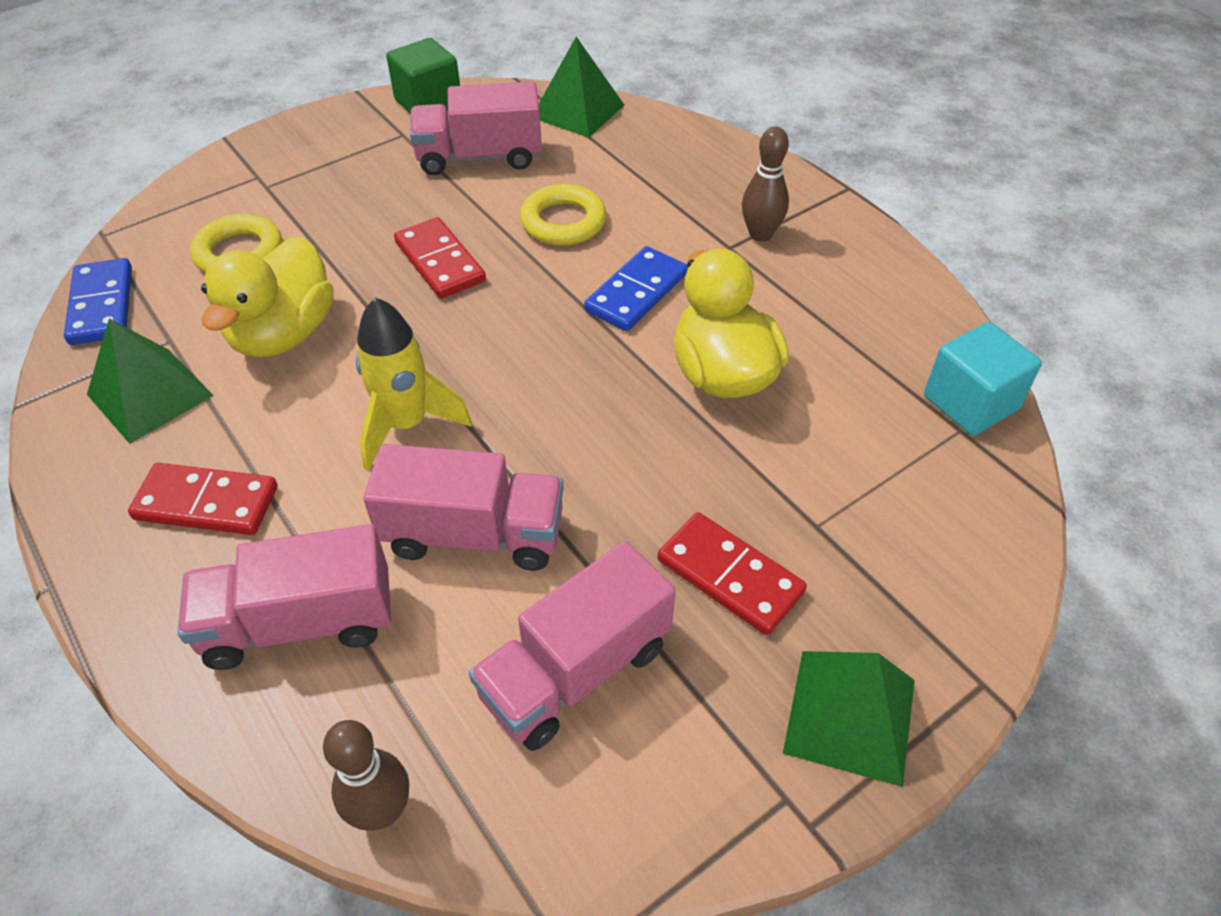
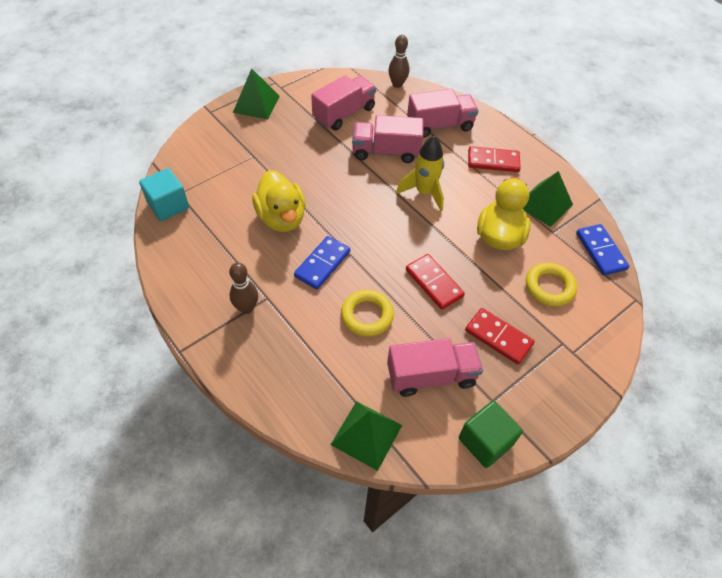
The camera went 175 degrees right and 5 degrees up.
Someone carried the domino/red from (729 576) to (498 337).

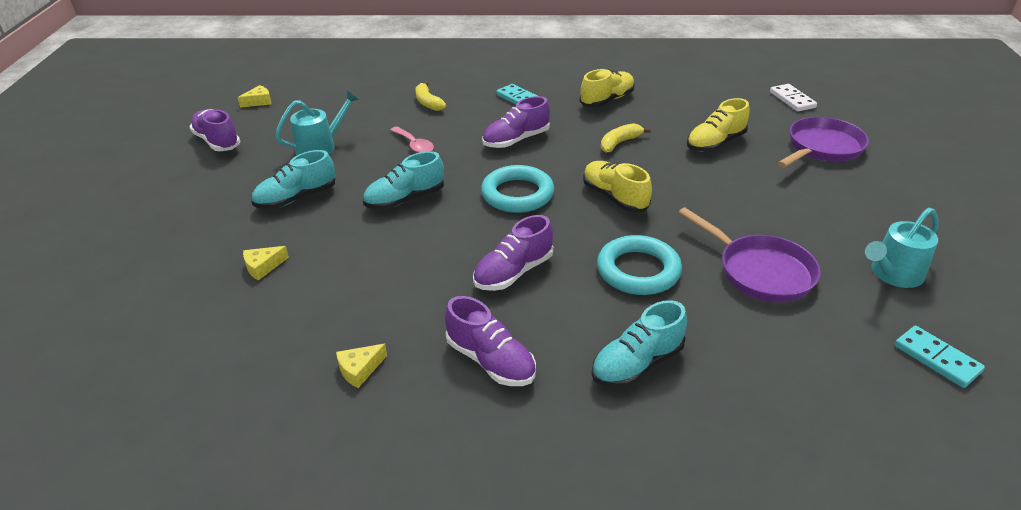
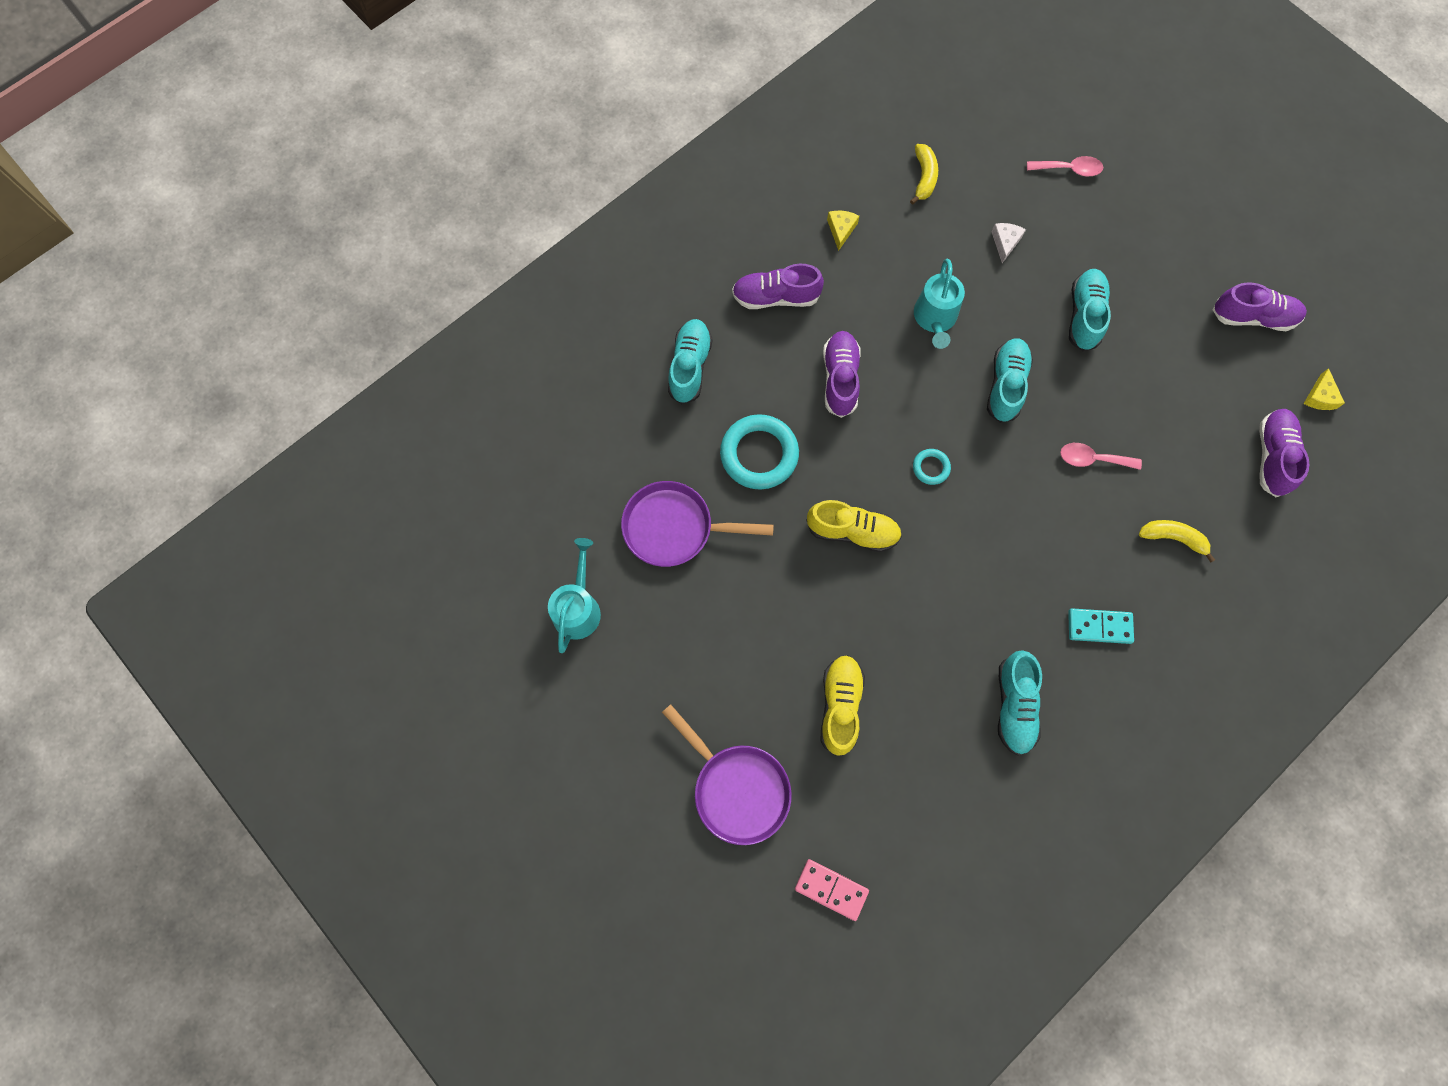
The camera went 135 degrees right and 35 degrees up.
Someone rotated the pan/purple at (822 148) by 45 degrees counterclockwise.
Someone repainted the domino/white at (792 100), which became the domino/pink at (831 889).
Someone carried the banana/yellow from (619 143) to (924 177).
Someone scaled the ring/turquoise at (517 194) by 0.48.
Someone carried the watering can/turquoise from (320 147) to (935 318).
Someone repainted the cheese/yellow at (263 267), which became the cheese/white at (1005 242).
Someone repainted the shoe/yellow at (607 100), which became the shoe/turquoise at (1014 706).
Someone put down the spoon/pink at (1069 169).
Someone carried the shoe/purple from (516 140) to (1272 456).
Someone took away the domino/turquoise at (936 359).

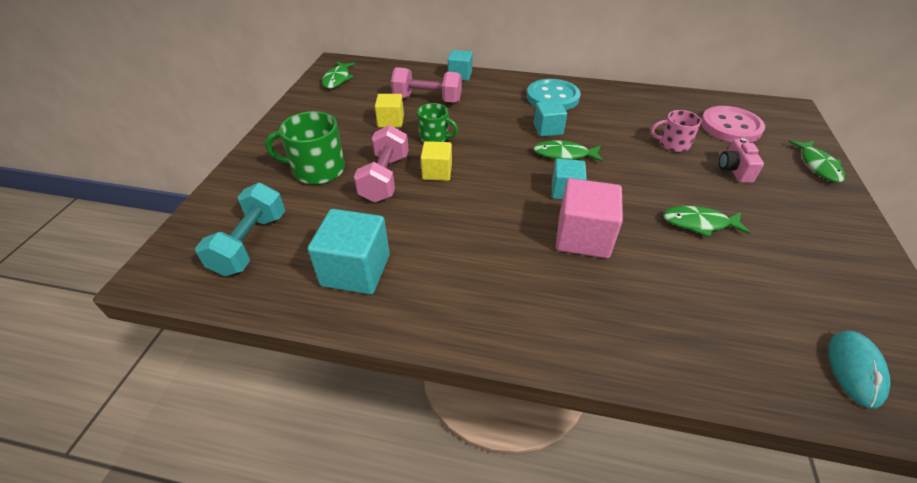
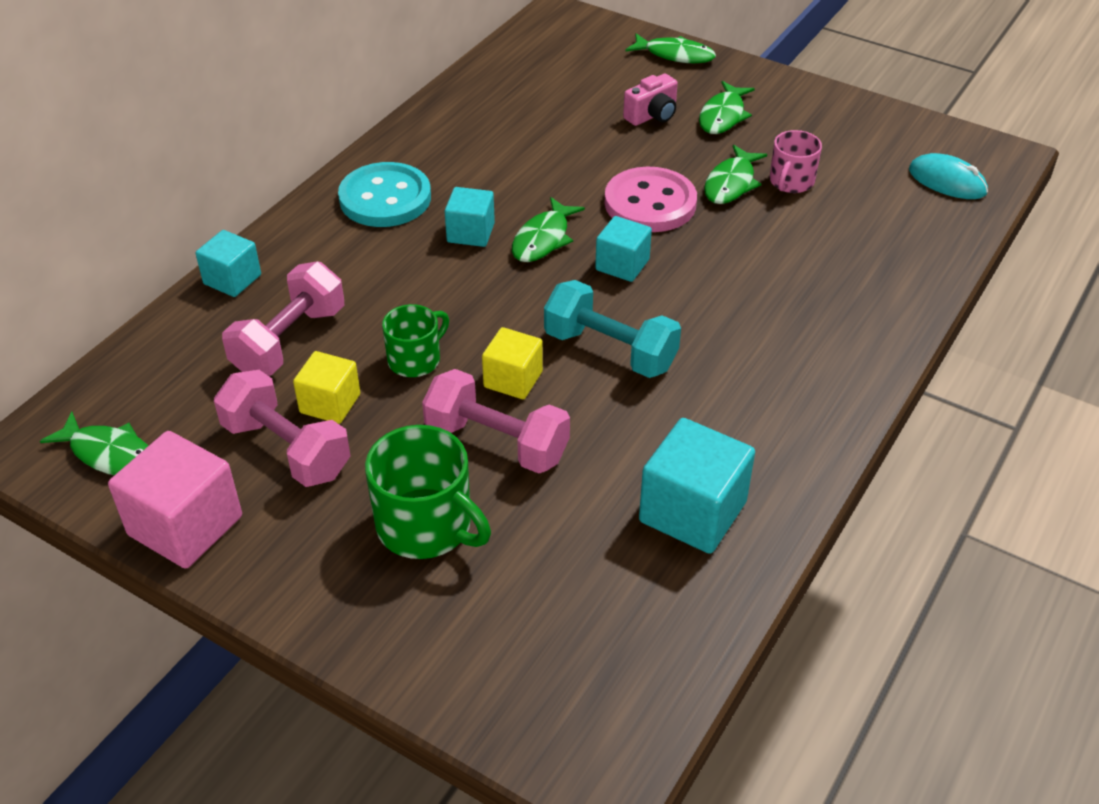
The camera went 70 degrees left and 0 degrees up.
Someone carried the cube/pink from (583 237) to (185 525).
Someone put down the dumbbell/pink at (286 449).
Someone rotated the mug/green at (317 170) by 75 degrees counterclockwise.
Someone carried the dumbbell/turquoise from (251 243) to (610 350).
Someone carried the button/pink from (730 127) to (650 203).
Someone rotated the camera/pink at (734 170) by 60 degrees counterclockwise.
Someone put down the fish/green at (723 116).
Someone carried the mug/pink from (673 144) to (791 182).

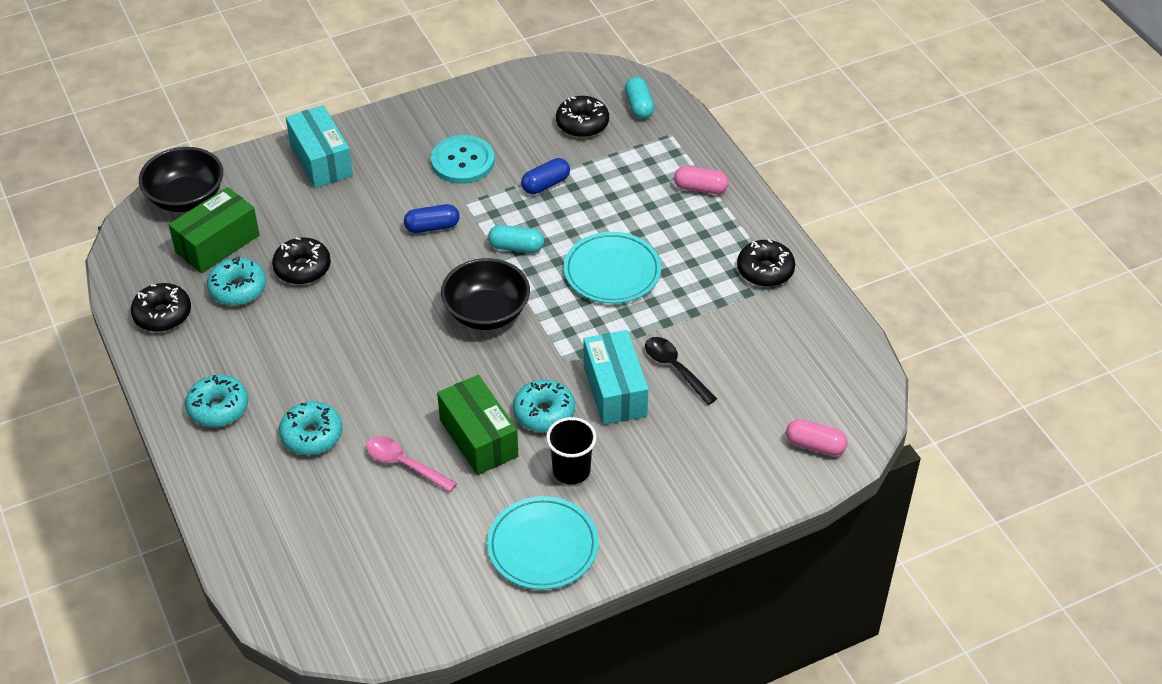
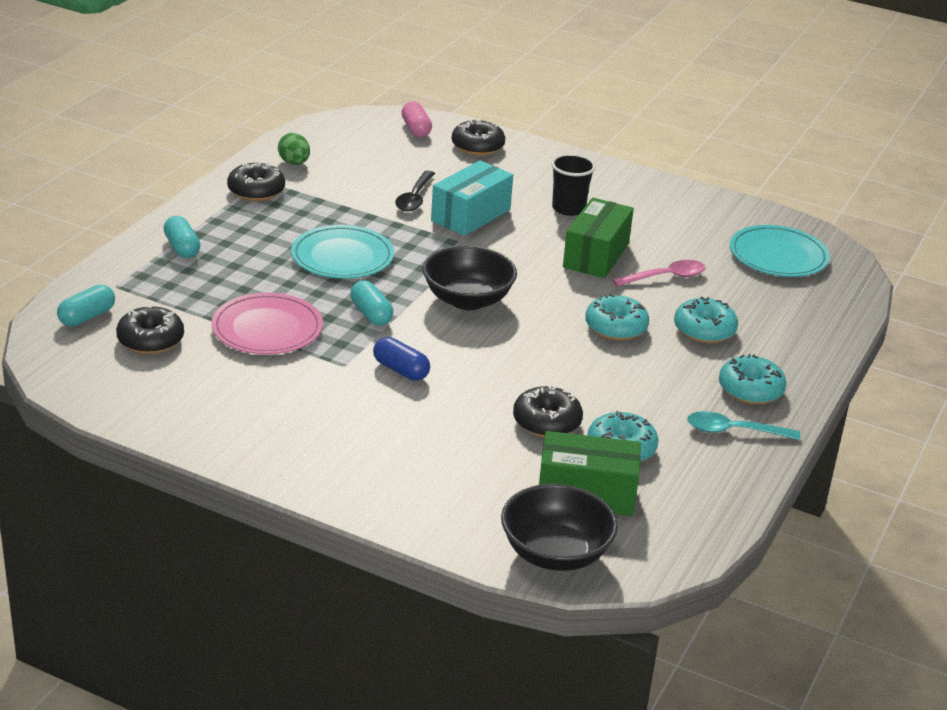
The camera went 130 degrees left and 15 degrees down.
Someone repainted the capsule/pink at (700 188), which became the capsule/turquoise at (182 248).
Someone swapped the capsule/blue at (545 184) for the plate/pink at (267 329).
Someone put down the egg/green at (294 163).
Someone carried the donut/black from (162 314) to (477 146).
Someone carried the donut/turquoise from (544 413) to (616 327).
Someone rotated the spoon/pink at (404 464) by 105 degrees counterclockwise.
Someone put down the spoon/turquoise at (734 431).
Someone carried the plate/turquoise from (542 546) to (778 256).
Someone took away the box/turquoise at (321 160).
Someone took away the button/turquoise at (462 161).

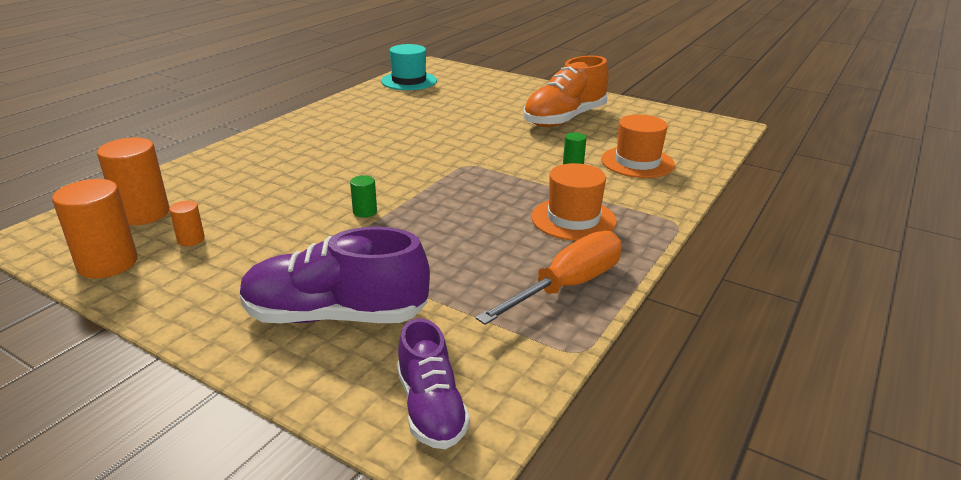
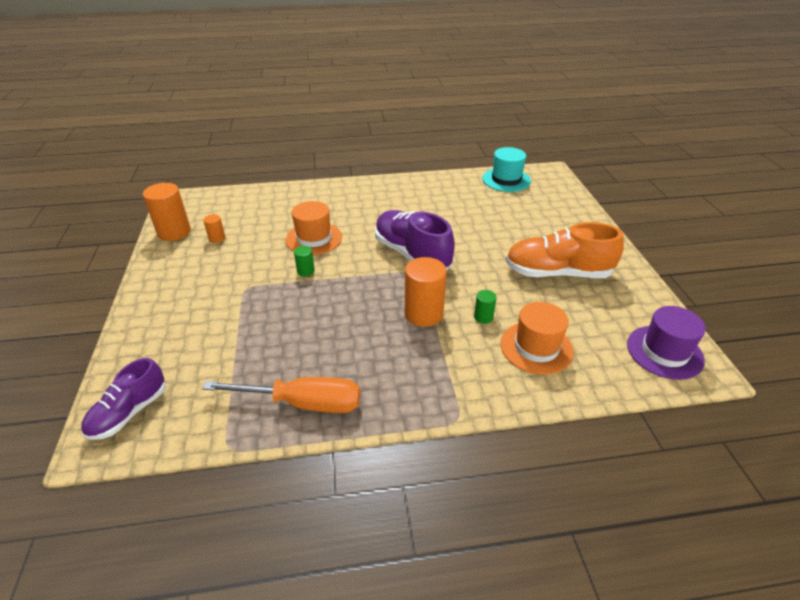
The camera went 50 degrees right and 10 degrees up.
Someone carried the hat/orange from (573 219) to (314 238).
Someone carried the shoe/purple from (335 316) to (412 254).
Someone carried the cylinder/orange from (143 213) to (423 314).
Someone put down the hat/purple at (664 352).

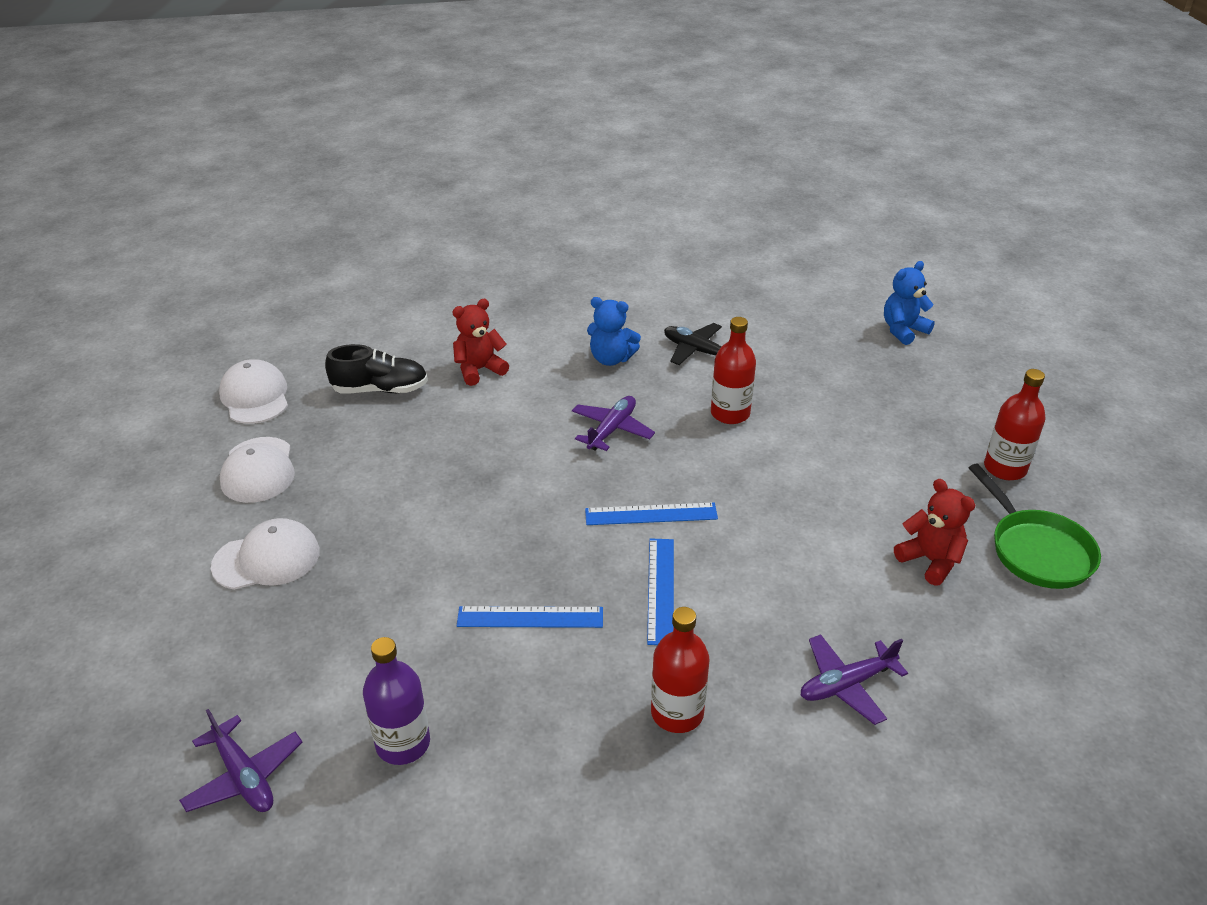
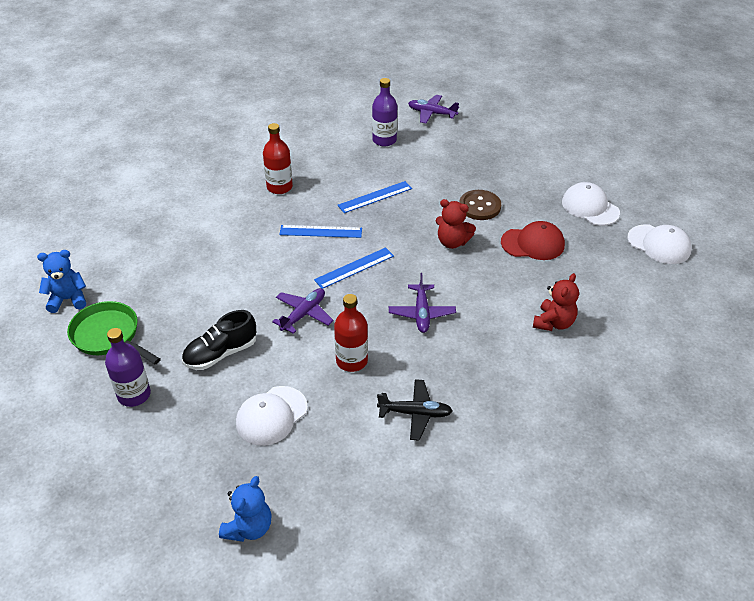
The camera went 150 degrees right and 5 degrees up.
Someone carried the teddy bear/blue from (611 359) to (68 299).
Someone repainted the bottle/red at (1005 468), which became the bottle/purple at (134 395).
Someone carried the shoe/black from (380 389) to (221 353).
Someone carried the cap/white from (267 559) to (271 416).
Someone carried the plane/purple from (846 684) to (303 314).
Someone rotated the ruler/blue at (661 590) by 60 degrees counterclockwise.
Someone carried the teddy bear/red from (930 561) to (452 242).
Someone put down the button/brown at (479 206).
Someone put down the cap/red at (533 244).

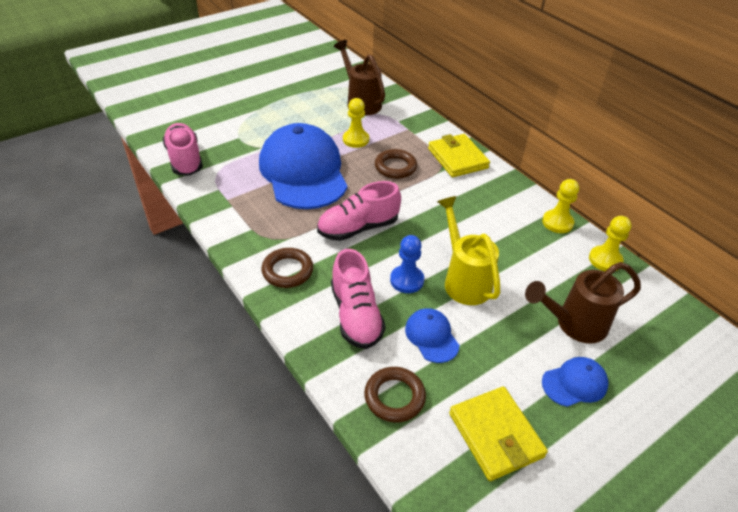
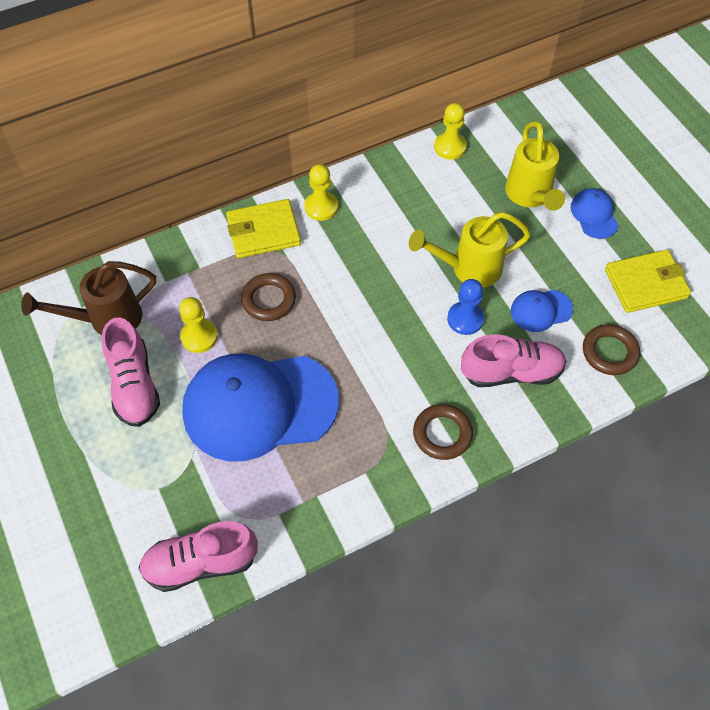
The camera went 80 degrees left and 15 degrees up.
Someone carried the shoe/pink from (358 228) to (134 385).
Someone carried the pawn/yellow from (557 222) to (321 207).
Someone repainted the watering can/brown at (573 324), which became the watering can/yellow at (530 196).

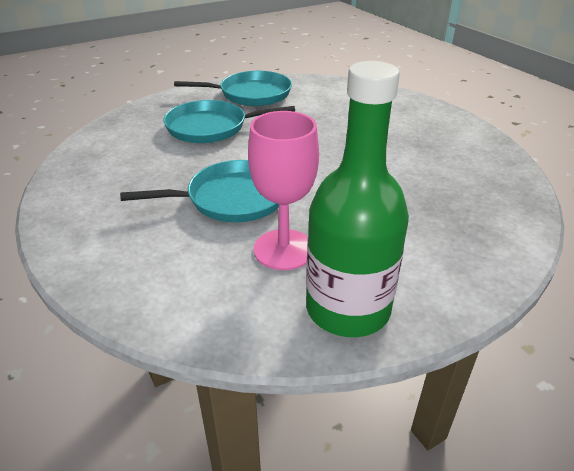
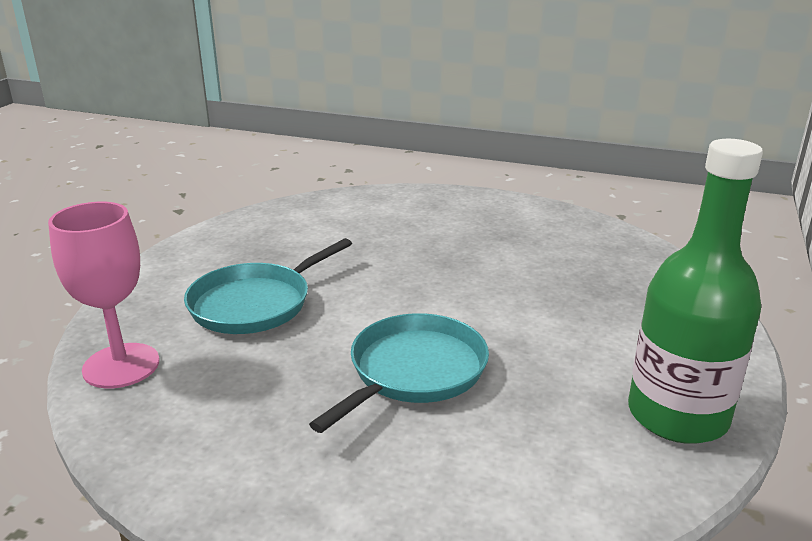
The camera went 40 degrees left and 10 degrees down.
Someone carried the goblet/pink from (284 249) to (121 366).
Someone took away the pan/turquoise at (251 94).

